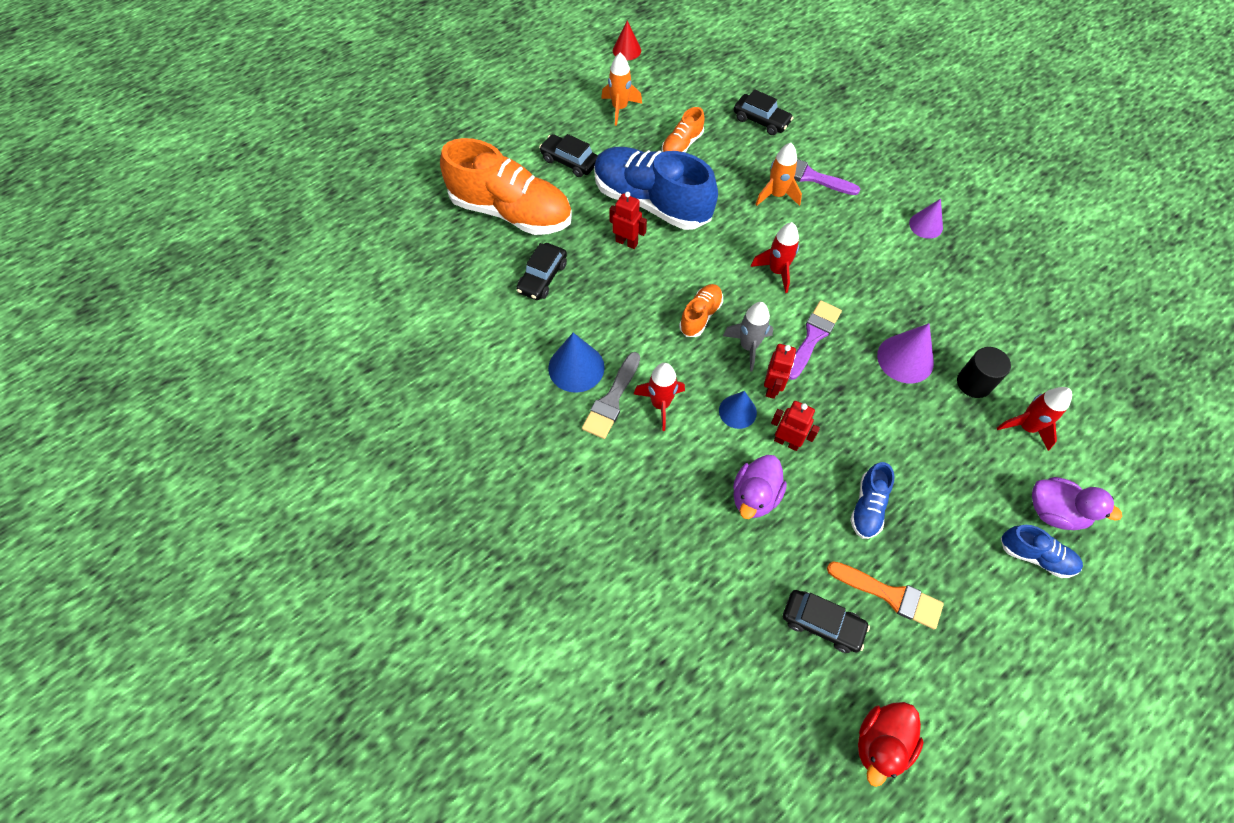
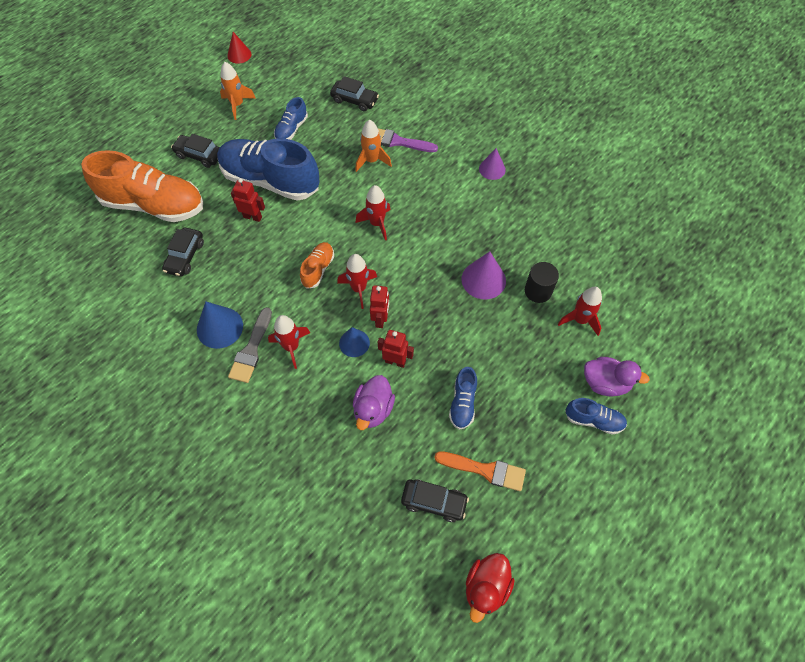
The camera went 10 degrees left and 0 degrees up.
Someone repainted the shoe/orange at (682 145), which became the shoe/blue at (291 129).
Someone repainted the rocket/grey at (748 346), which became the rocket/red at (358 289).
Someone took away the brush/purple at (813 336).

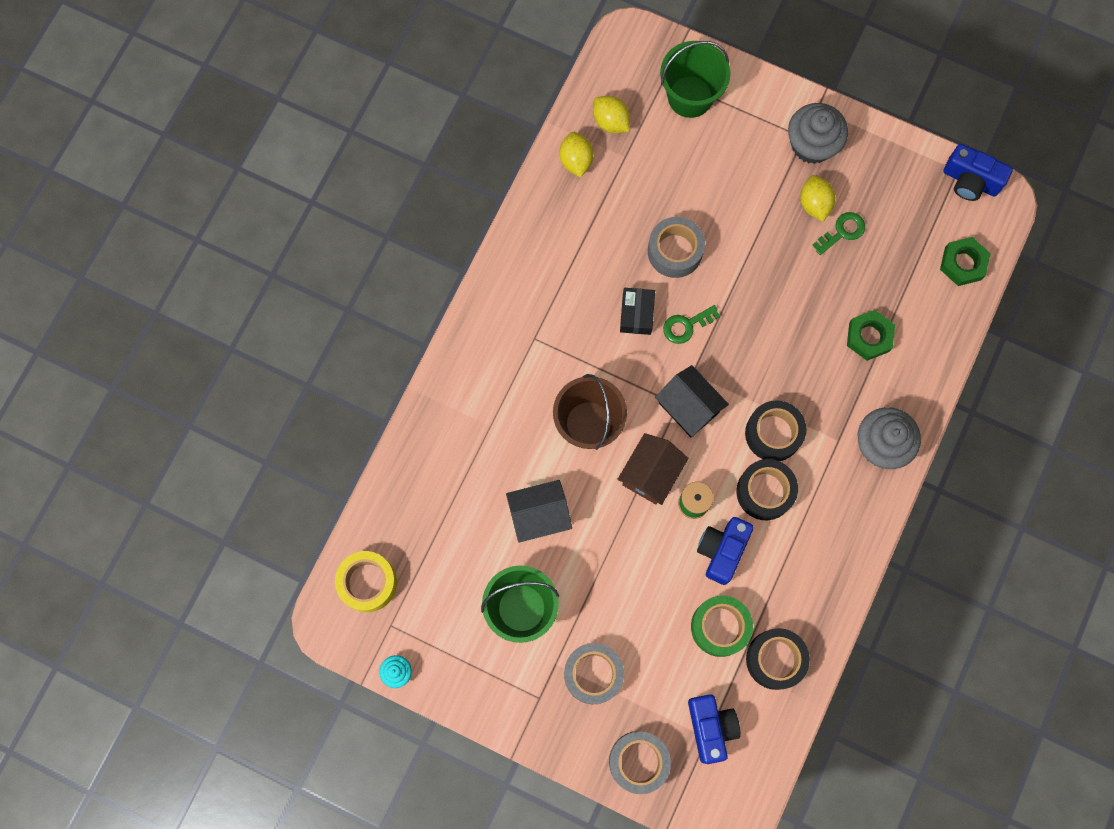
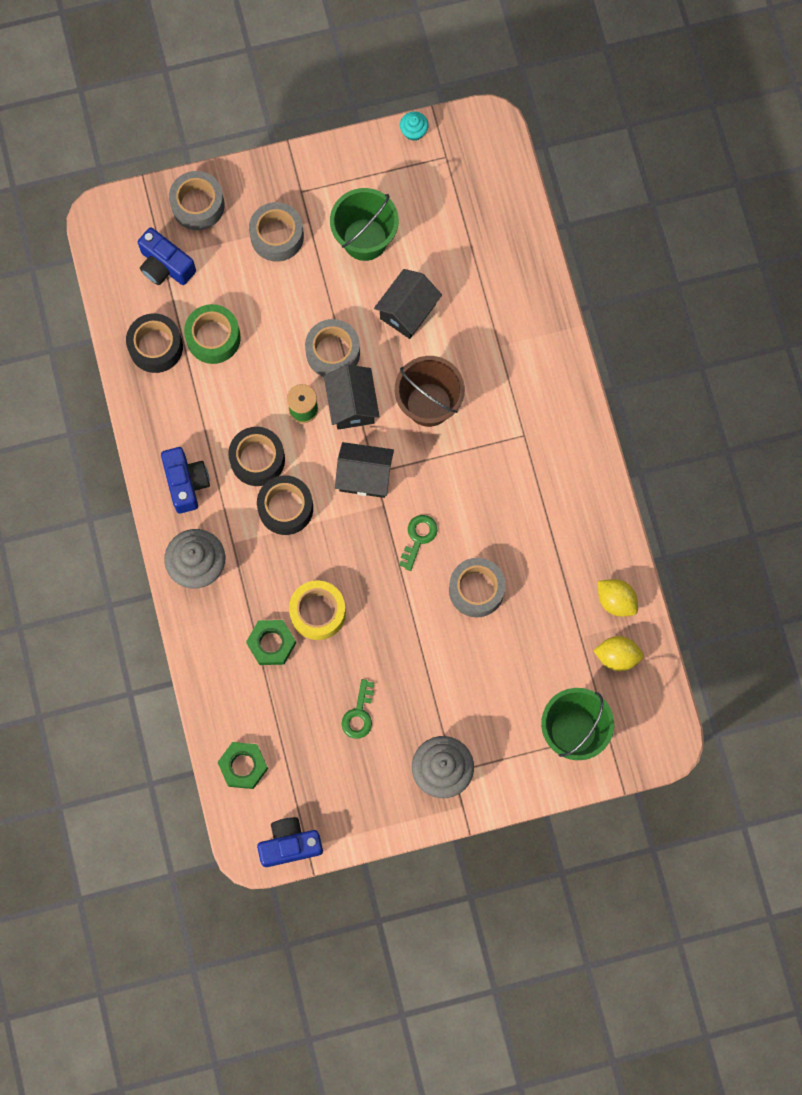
The camera went 140 degrees right and 0 degrees up.
Someone carried the camera/blue from (722 551) to (186 483).
Someone carried the tape/yellow from (368 583) to (318 612).
Someone put down the tape/grey at (333 352).
Someone repainted the house/brown at (651 474), which became the house/black at (352 405).
Someone took away the box/black at (636 314).
Someone took away the lemon/yellow at (814 204).

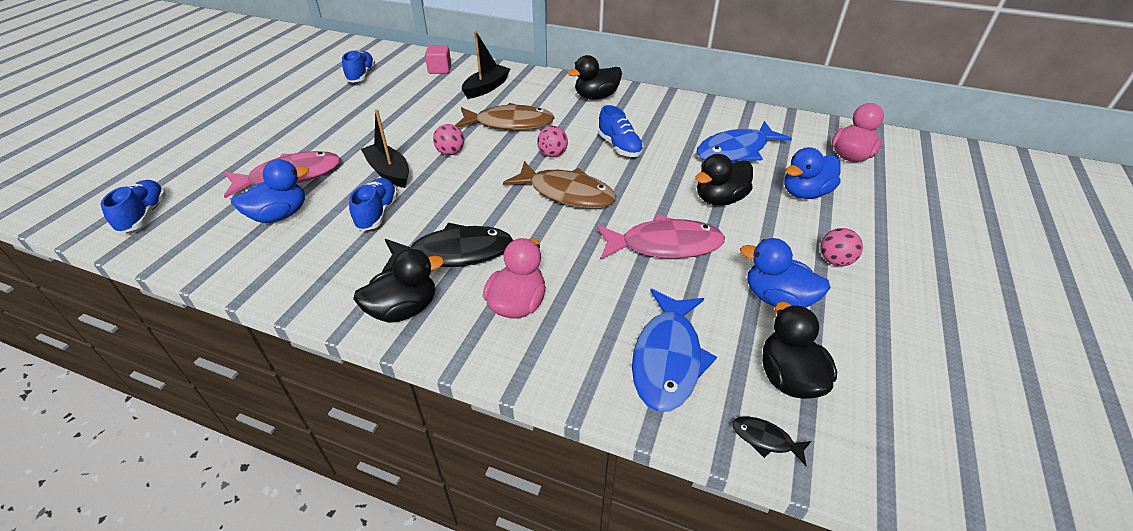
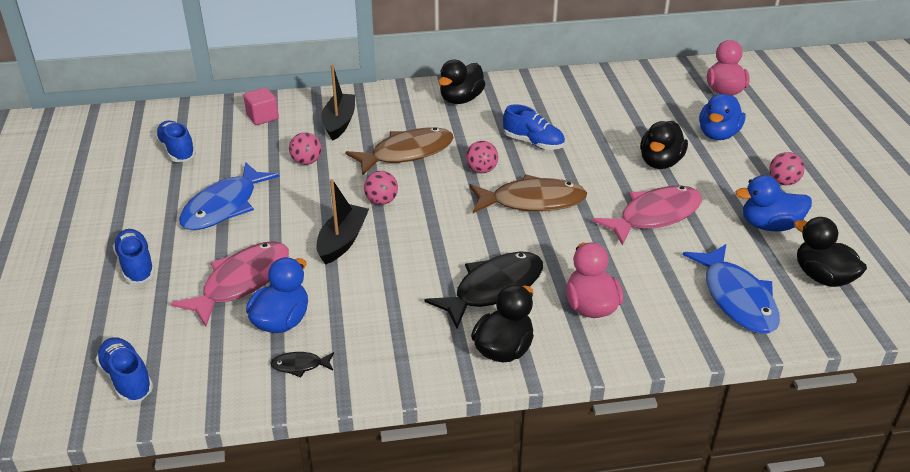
The camera went 30 degrees left and 5 degrees down.
Someone carried the shoe/blue from (377 213) to (136 266).
Someone carried the fish/blue from (736 151) to (224 206).
Someone carried the fish/black from (765 439) to (300 366).
Someone put down the ball/pink at (306 161).
Someone rotated the boat/black at (389 172) by 90 degrees clockwise.

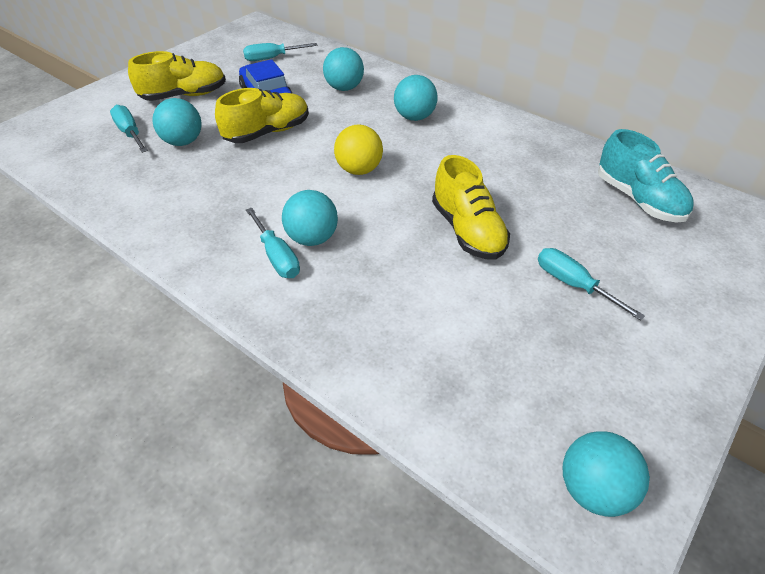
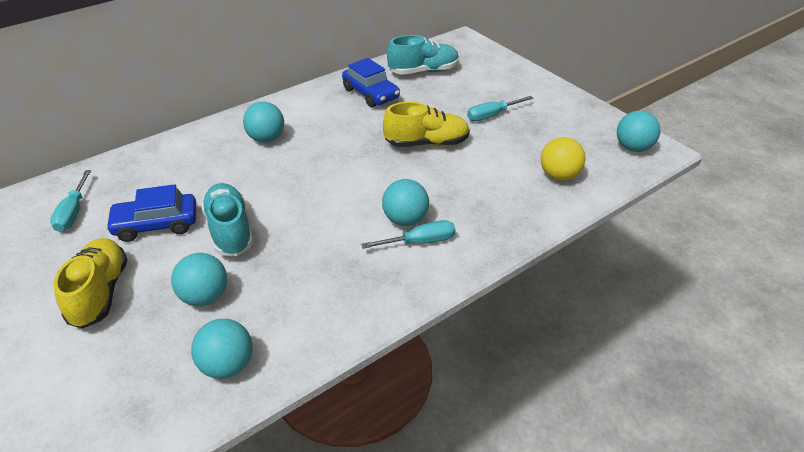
The camera went 75 degrees left and 5 degrees down.
Someone carried the ball/turquoise from (344 88) to (227 365).
Someone repainted the shoe/yellow at (267 132), which became the shoe/turquoise at (230 230).
Someone put down the car/blue at (371 94).
Someone carried the ball/yellow from (359 170) to (559 176).
Someone took away the screwdriver/turquoise at (130 133).

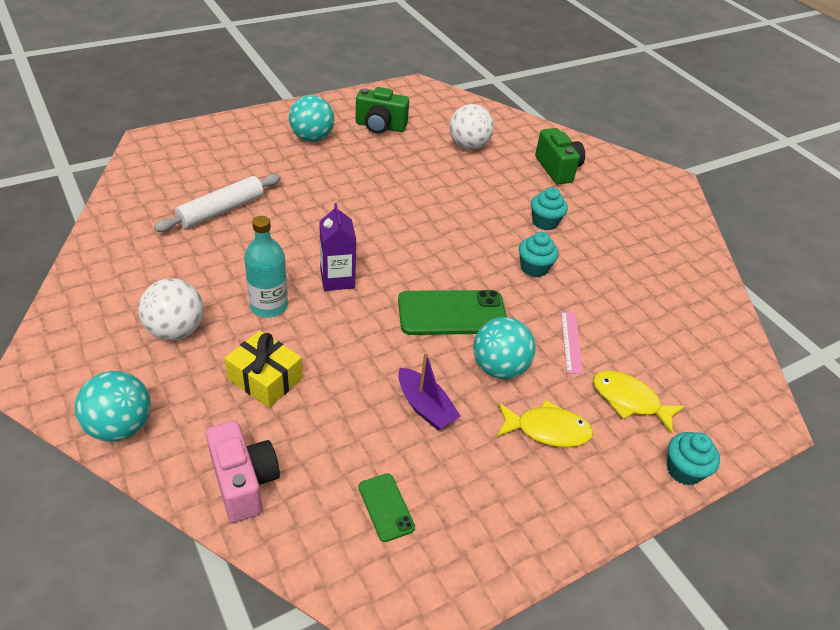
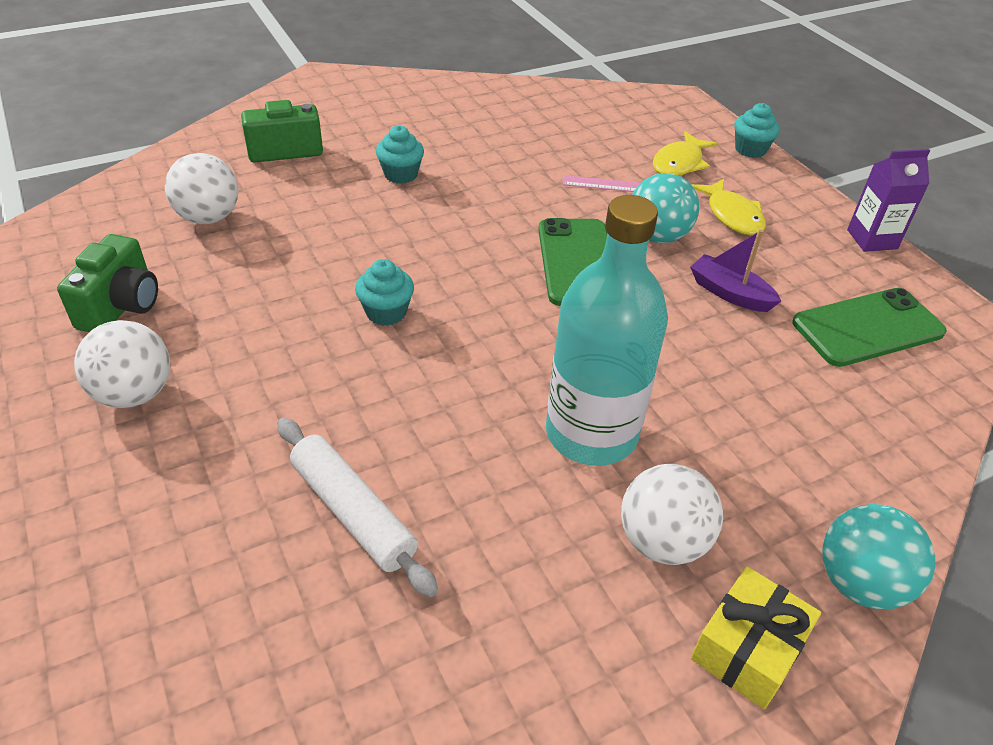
The camera went 85 degrees left and 0 degrees up.
Someone repainted the ball/turquoise at (312 138), which became the ball/white at (134 394).
Someone carried the cupcake/turquoise from (534 268) to (386 312).
Someone scaled the bottle/turquoise at (269 306) by 1.66.
Someone rotated the boat/purple at (425 407) by 105 degrees counterclockwise.
Someone rotated the fish/yellow at (547 430) by 150 degrees clockwise.
Someone carried the gift/yellow from (265 379) to (747 649).
Someone scaled the phone/green at (386 507) by 1.95.
Someone carried the carton/purple from (337 279) to (872 239).
Someone took away the camera/pink at (244 482).

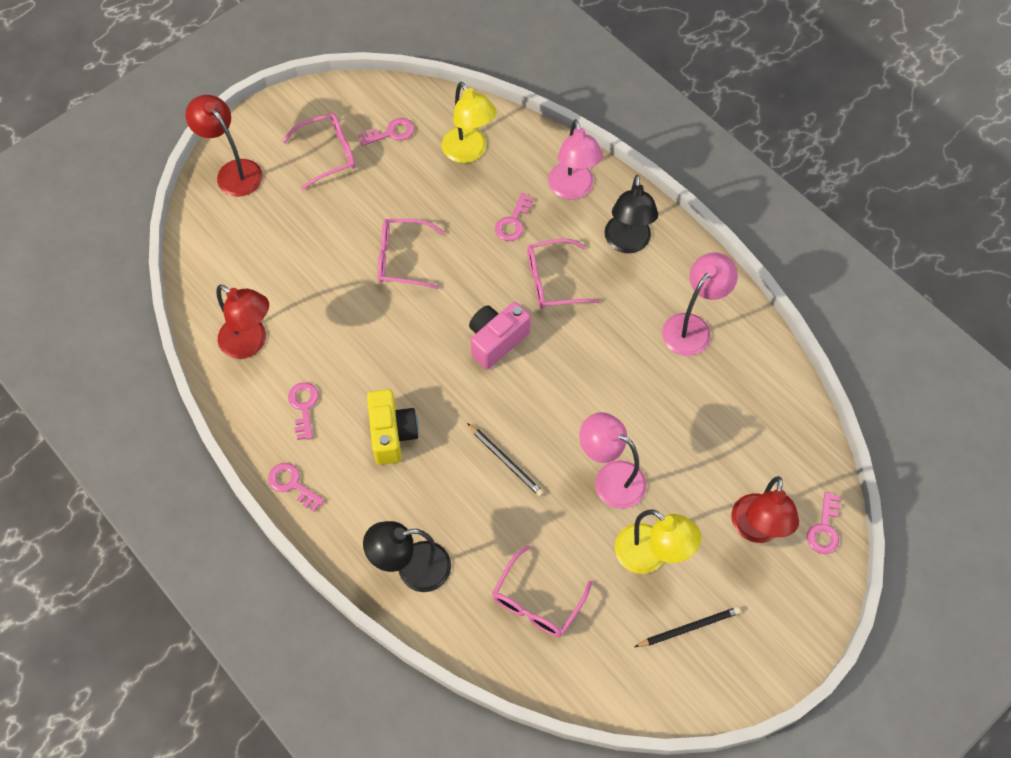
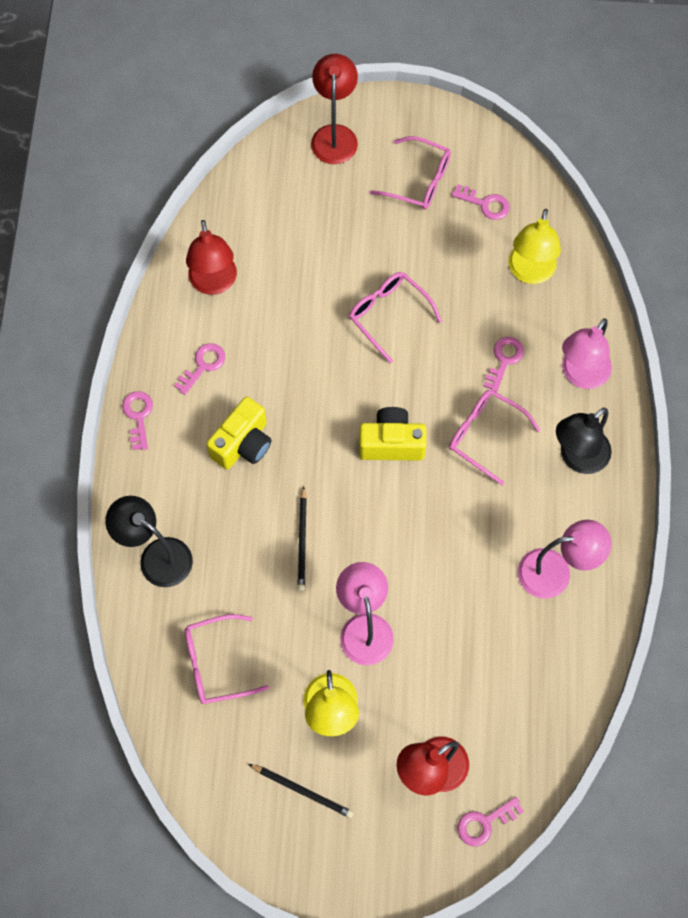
The camera went 45 degrees right and 5 degrees up.
Someone repainted the camera/pink at (496 341), which became the camera/yellow at (391 443).
Someone rotated the key/pink at (513 222) by 135 degrees clockwise.

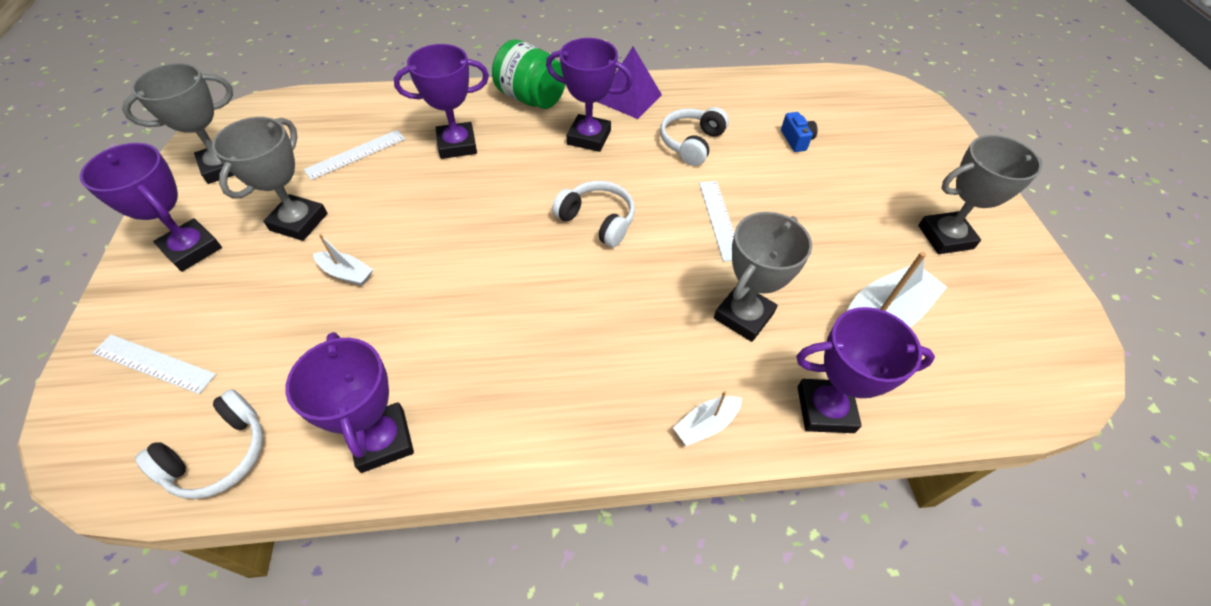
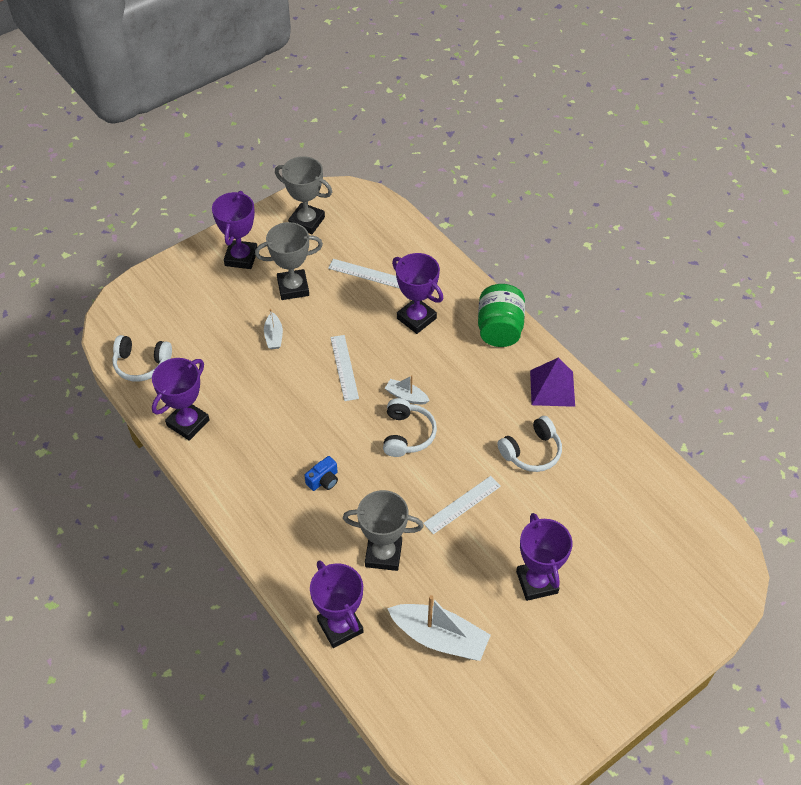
The camera went 60 degrees right and 0 degrees up.
Someone carried the camera/blue from (796 140) to (323 480).
Someone carried the ruler/white from (154 363) to (344 367).
Someone carried the boat/white from (706 424) to (406 396).
Someone rotated the headphones/white at (691 143) by 150 degrees clockwise.
Someone carried the trophy/purple from (589 137) to (537 582).
Someone took away the trophy/grey at (945 237).

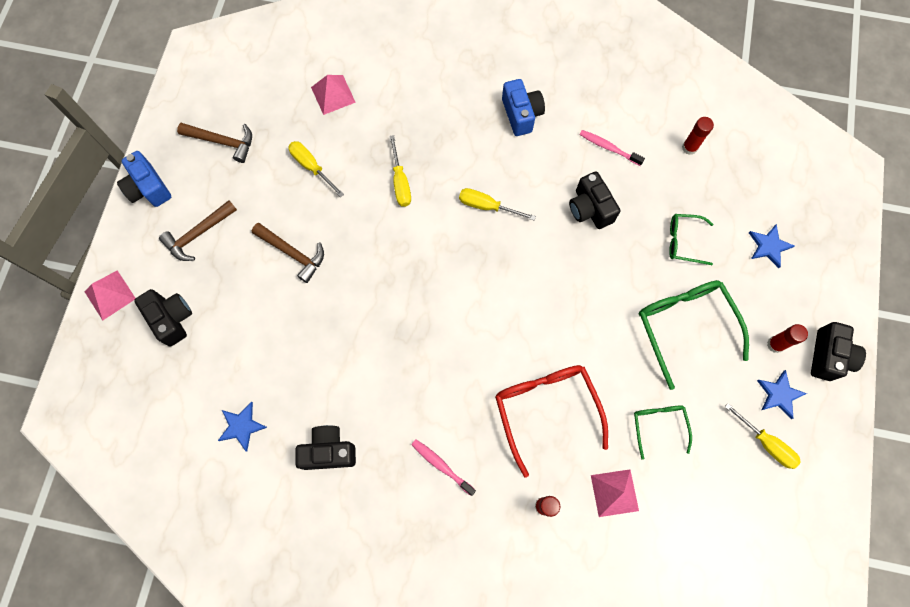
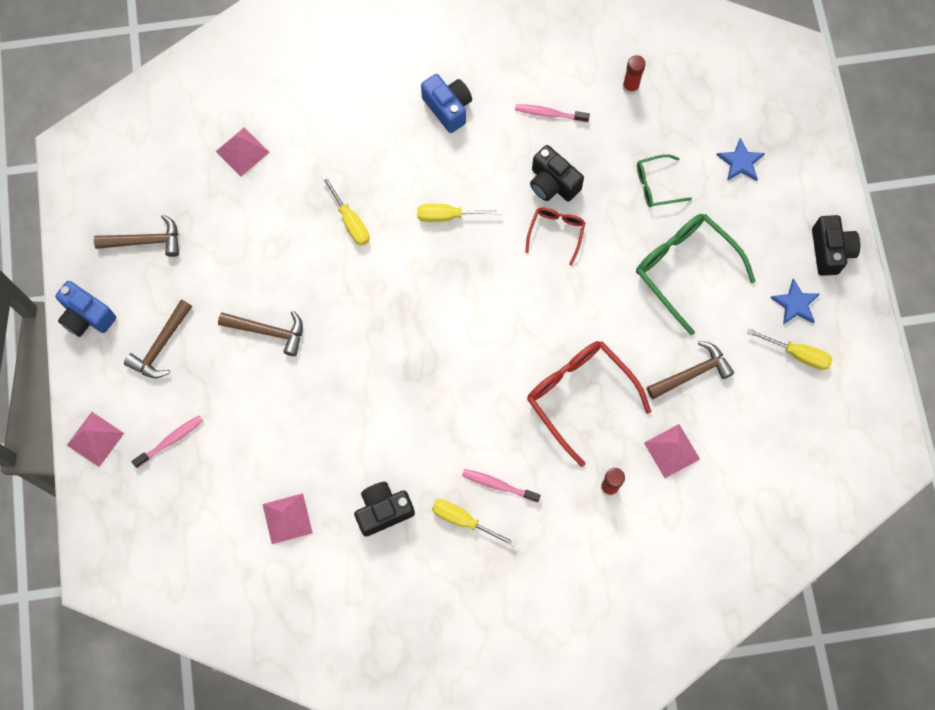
The camera went 20 degrees left and 0 degrees up.
Someone swapped the camera/black at (172 319) for the toothbrush/pink at (171 440).
Someone swapped the star/blue at (242 426) for the pyramid/pink at (287 518).
Someone carried the screwdriver/yellow from (311 167) to (463 520).
Someone put down the glasses/red at (556 233).
Someone swapped the glasses/green at (658 425) for the hammer/brown at (692 373).
Someone took away the glue stick/red at (775 344).

